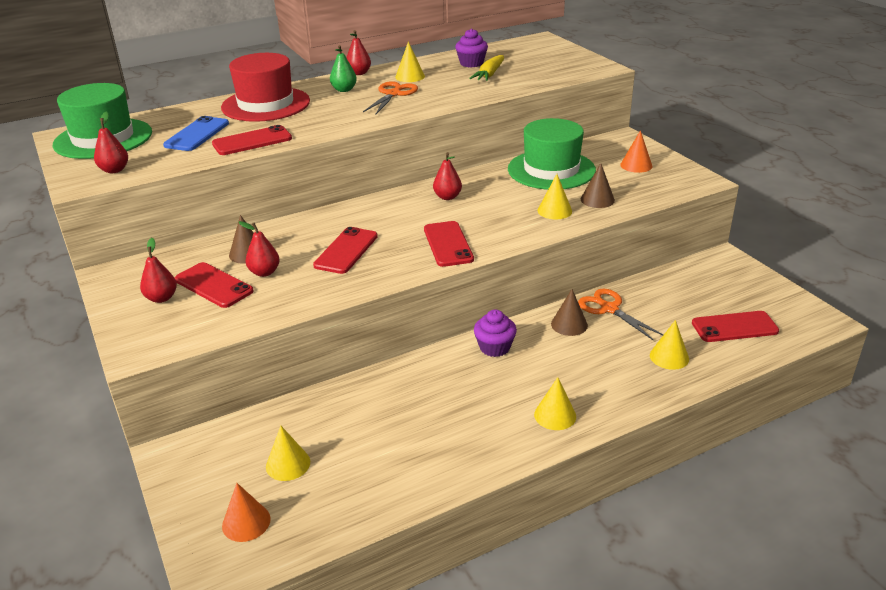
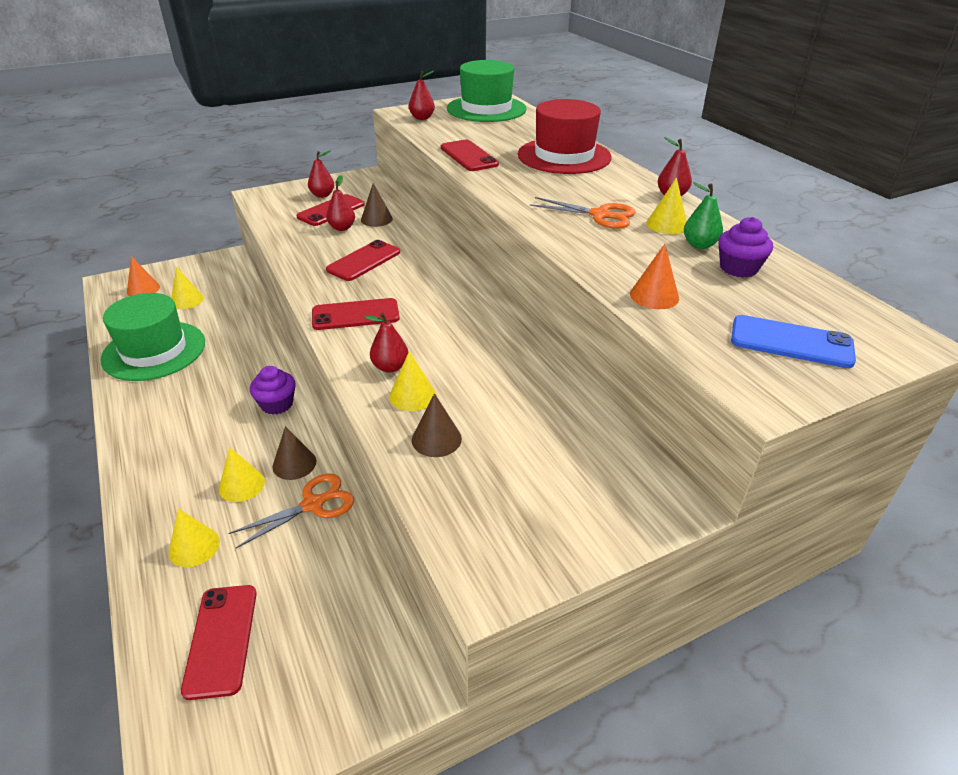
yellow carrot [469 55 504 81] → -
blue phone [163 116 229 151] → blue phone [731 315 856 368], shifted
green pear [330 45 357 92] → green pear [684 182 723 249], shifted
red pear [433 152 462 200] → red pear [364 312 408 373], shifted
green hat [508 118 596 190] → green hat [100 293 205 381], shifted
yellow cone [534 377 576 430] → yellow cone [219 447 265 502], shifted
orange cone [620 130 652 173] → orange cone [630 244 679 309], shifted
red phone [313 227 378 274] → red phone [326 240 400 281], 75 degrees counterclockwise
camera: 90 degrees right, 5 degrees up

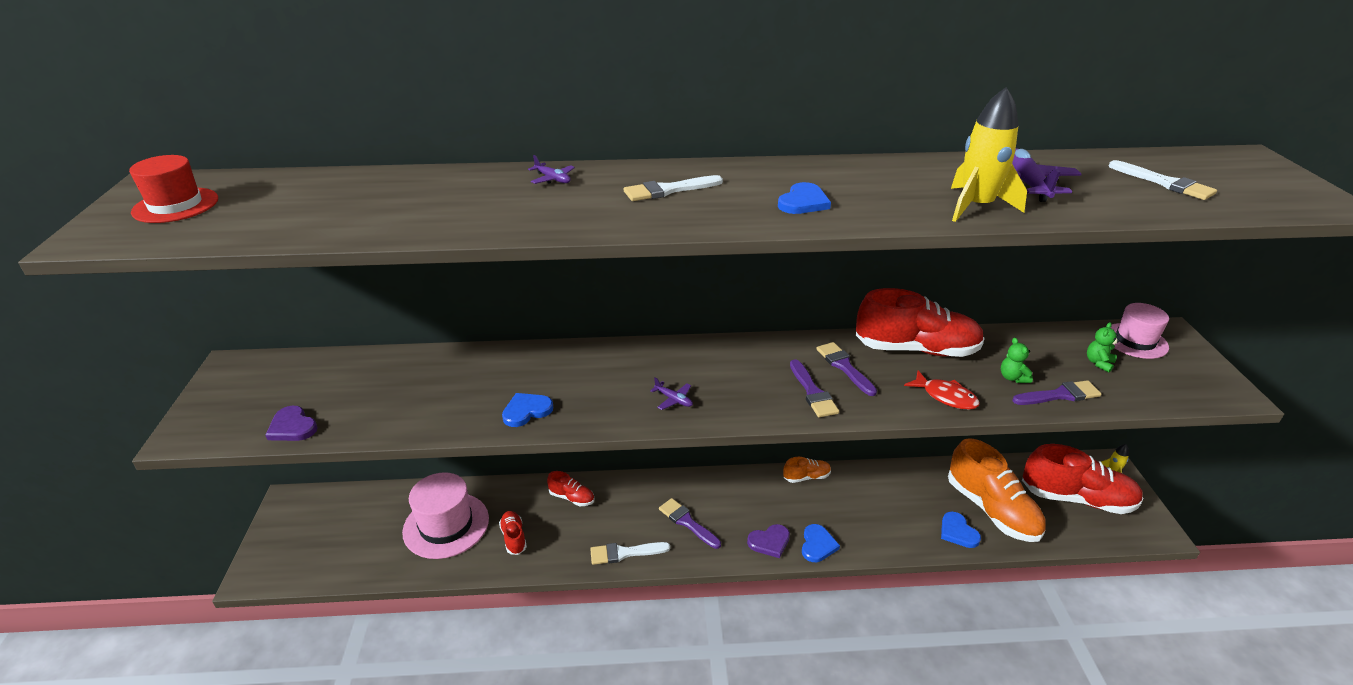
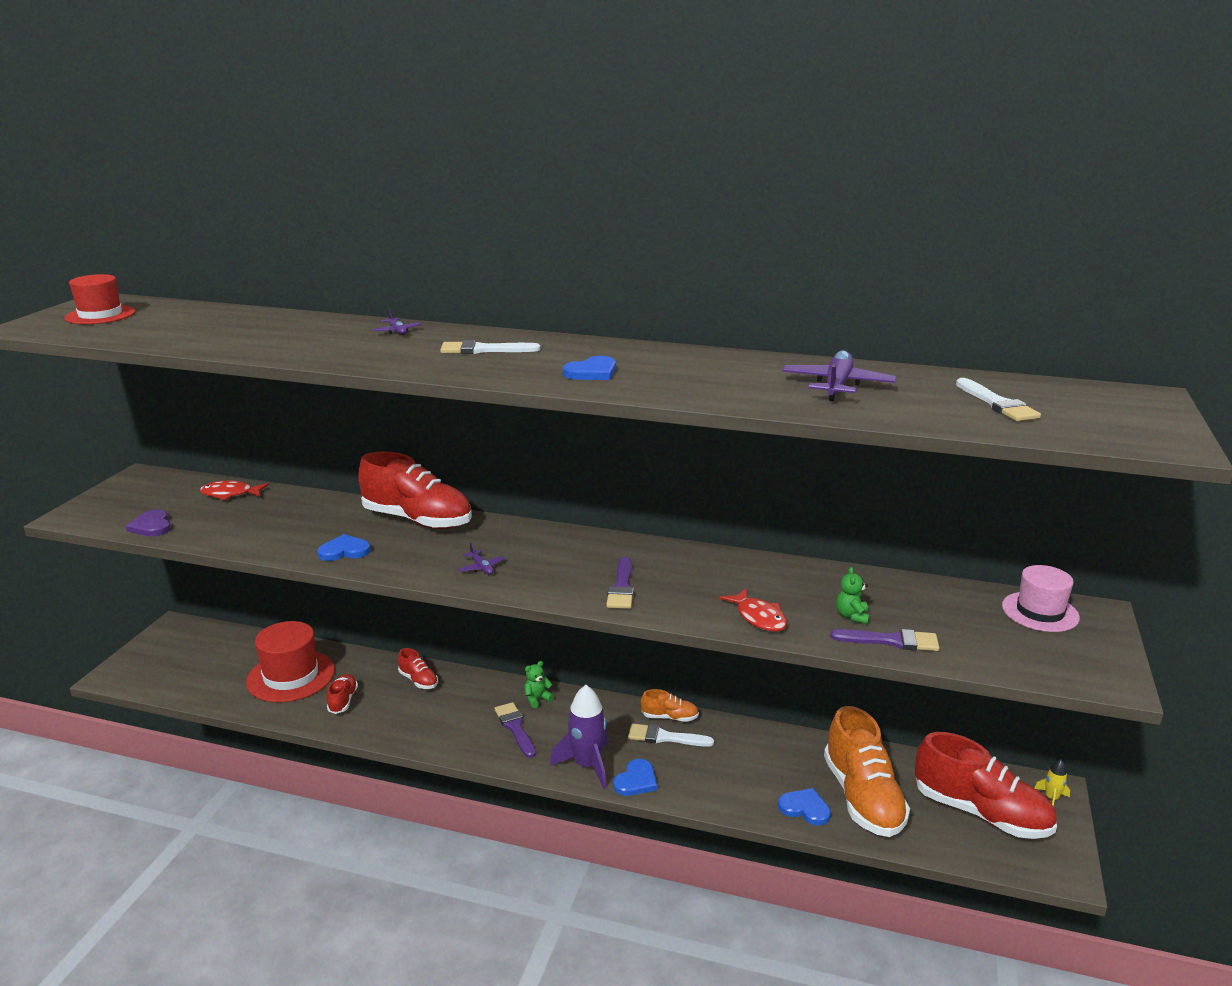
purple brush [816 342 877 396] → -
yellow rocket [951 87 1027 222] → -
- → red fish [200 480 269 500]
white brush [590 542 670 565] → white brush [628 723 714 747], shifted
red shoe [856 288 985 357] → red shoe [359 451 472 529], shifted
green teddy bear [1087 322 1120 372] → green teddy bear [524 661 554 708], shifted
purple heart [747 524 790 558] → purple rocket [550 685 608 789]
pink hat [402 472 489 559] → red hat [246 621 335 702]
blue heart [941 511 981 548] → blue heart [778 788 831 826], 120 degrees clockwise
camera: 20 degrees right, 10 degrees down

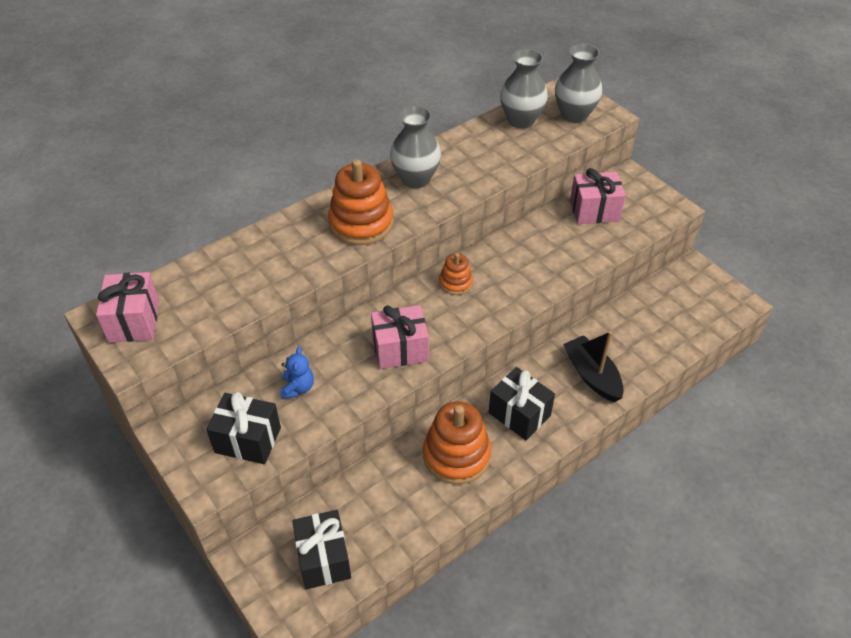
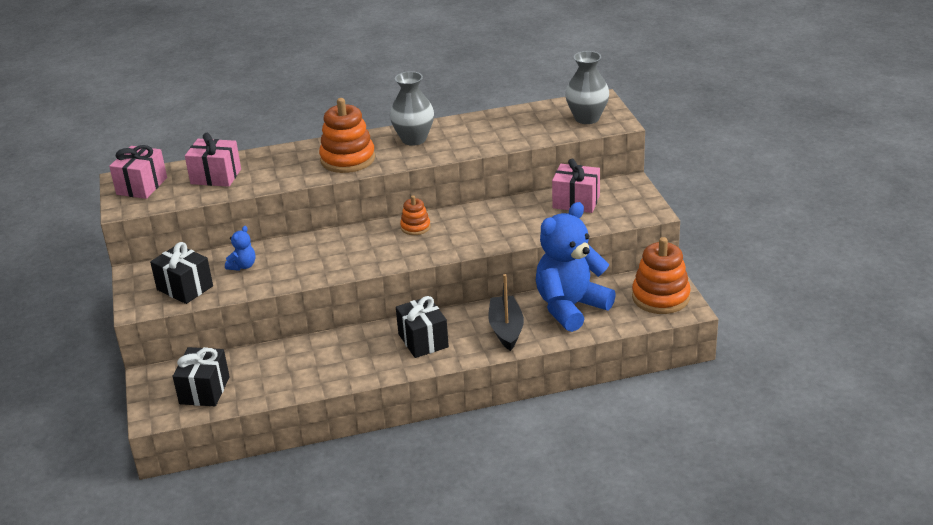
grey vase [500 49 548 129] → -
- → blue teddy bear [536 202 616 332]
pink gift [371 305 429 369] → pink gift [185 133 241 187], shifted
orange stacking toy [423 401 491 484] → orange stacking toy [632 237 691 314], shifted
camera: 25 degrees right, 15 degrees down

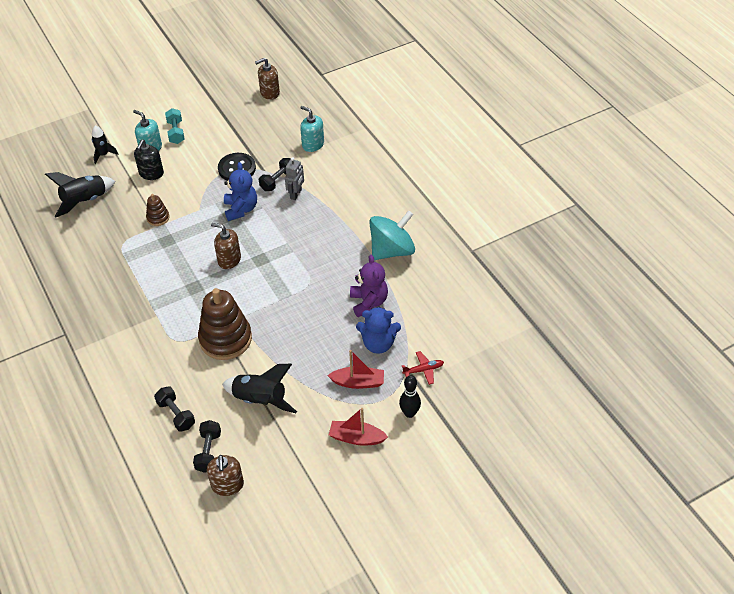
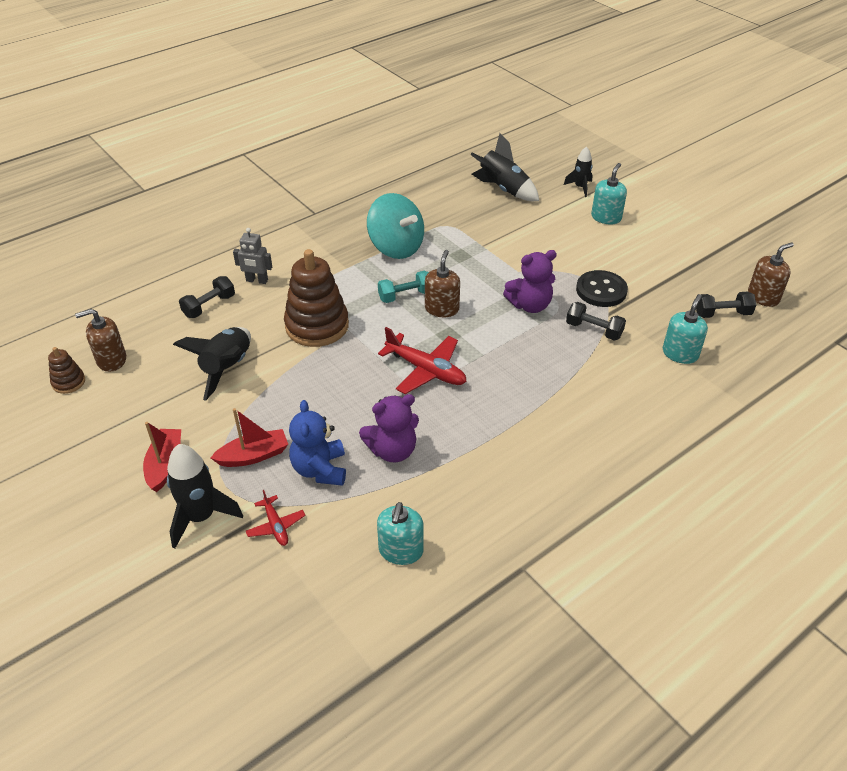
black soap dispenser [134 140 164 180] → -
- → turquoise soap dispenser [377 502 424 565]
- → red plane [378 327 467 394]
brown stacking toy [146 194 169 226] → brown stacking toy [48 347 85 394], shifted
turquoise dumbbell [165 108 185 144] → turquoise dumbbell [378 271 429 303], shifted
black dumbbell [193 420 221 473] → black dumbbell [696 292 756 318], shifted
grey robot [285 157 304 200] → grey robot [233 228 272 284], shifted
turquoise spinning top [369 210 415 260] → turquoise spinning top [367 193 424 259], shifted
black bowling pin [399 375 421 418] → black rocket [167 444 243 548]
blue teddy bear [224 162 257 221] → purple teddy bear [503 250 557 313]
brown soap dispenser [255 58 280 100] → brown soap dispenser [748 242 794 307], 90 degrees clockwise
red boat [327 350 384 389] → red boat [211 408 288 467], 105 degrees counterclockwise
camera: 80 degrees right, 5 degrees down

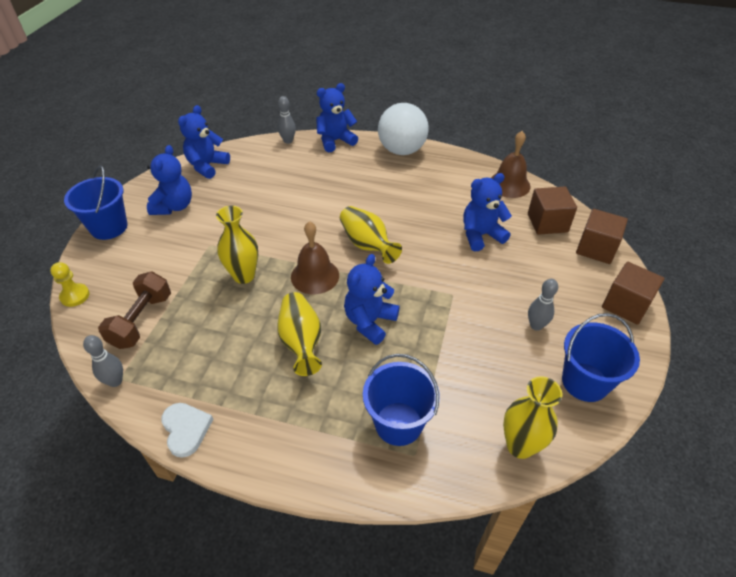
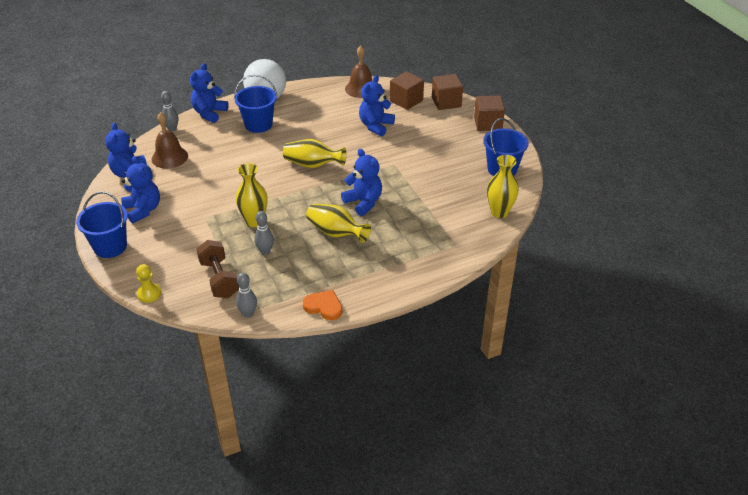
brown bell [291 221 339 294] → brown bell [152 112 188 169], shifted
blue bucket [363 354 440 446] → blue bucket [234 75 277 133], shifted
grey bowling pin [528 279 558 331] → grey bowling pin [254 211 274 255], shifted
white heart [161 403 213 458] → orange heart [303 290 342 320]
blue teddy bear [344 254 400 345] → blue teddy bear [341 149 382 216], 150 degrees clockwise
camera: 40 degrees left, 5 degrees down

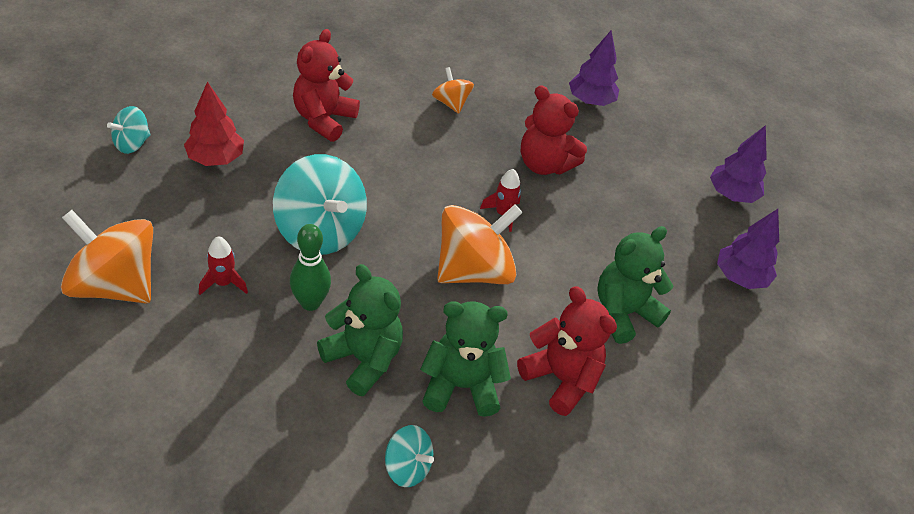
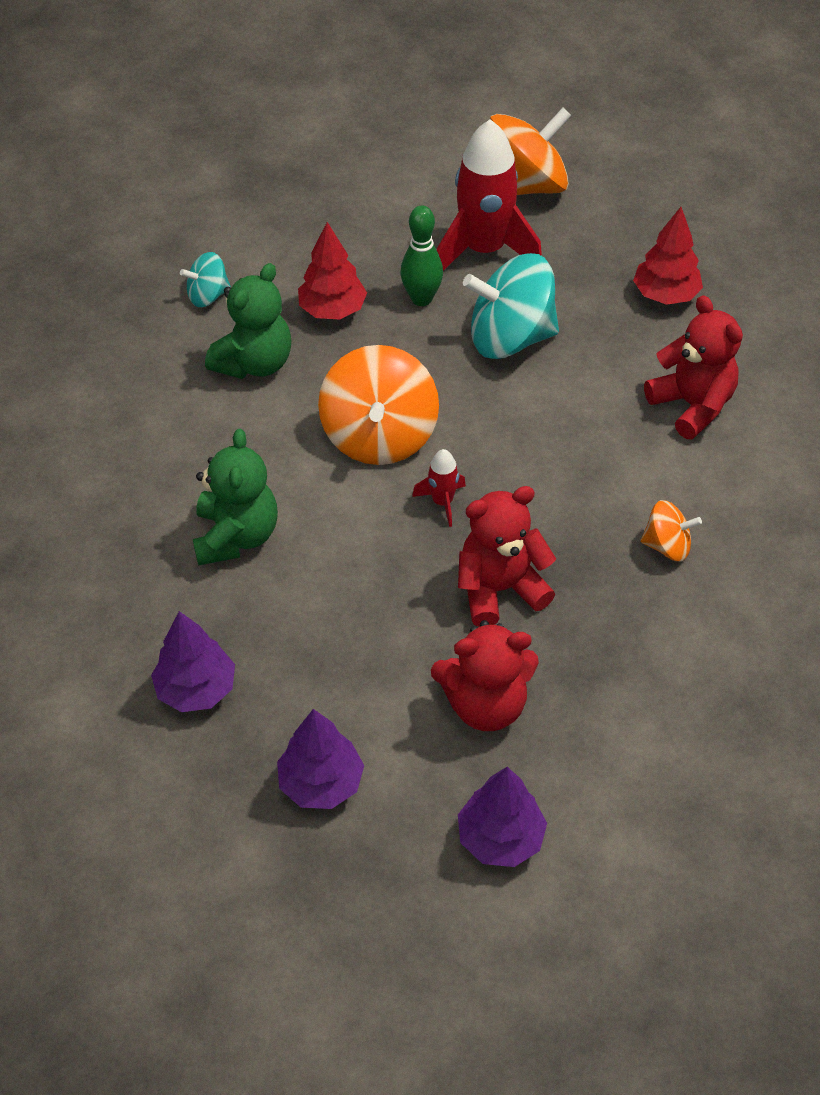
turquoise spinning top [107 106 151 154] → -
red teddy bear [517 286 617 416] → red teddy bear [431 620 539 731], shifted
purple tree [569 31 619 106] → purple tree [458 767 547 867], shifted
green teddy bear [317 264 403 396] → red tree [298 222 367 320]
red rocket [199 236 248 295] → red rocket [437 119 542 271], x2.23
camera: 130 degrees right, 5 degrees up

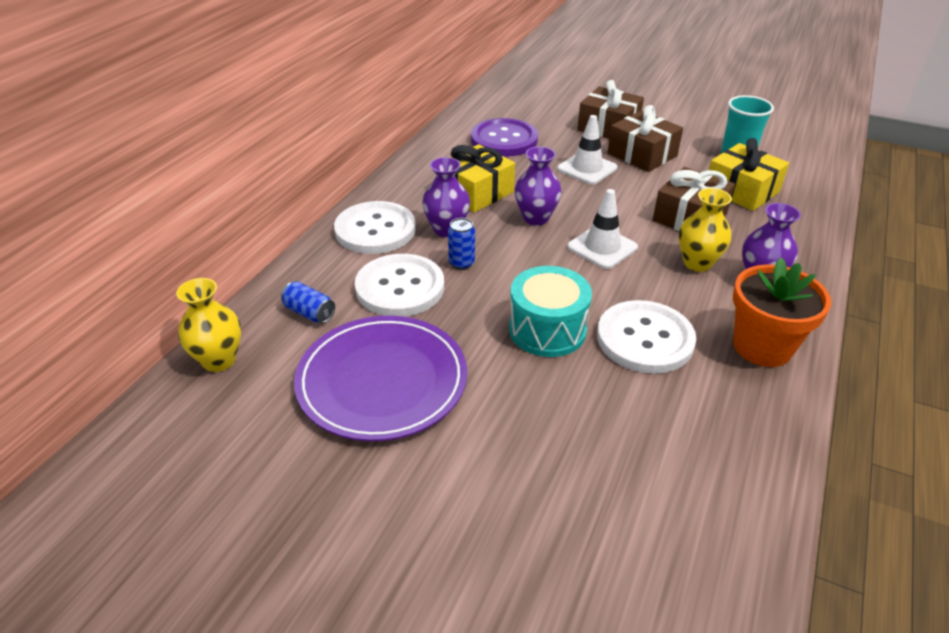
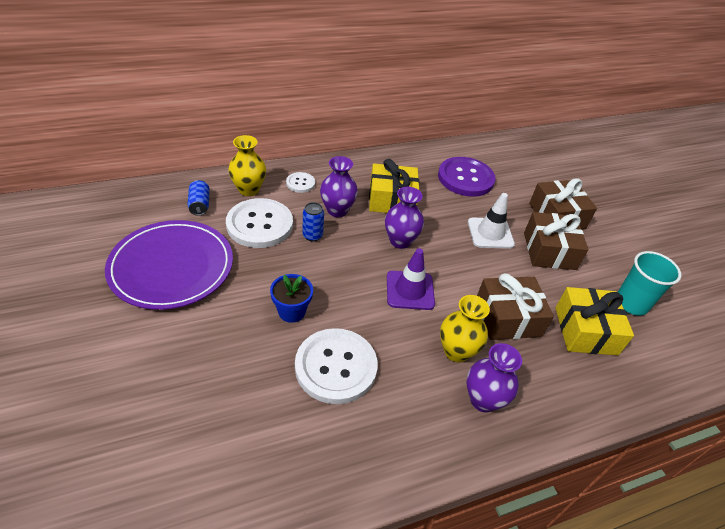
orange flower pot [733 258 831 367] → -
yellow vase [176 278 241 372] → yellow vase [229 135 266 196], shifted
turquoise drum [509 266 592 357] → blue flower pot [270 274 313 323]
white traffic cone [567 189 638 269] → purple traffic cone [387 248 435 310]
white button [334 201 416 254] → white button [286 172 315 193], x0.48
camera: 40 degrees right, 5 degrees up

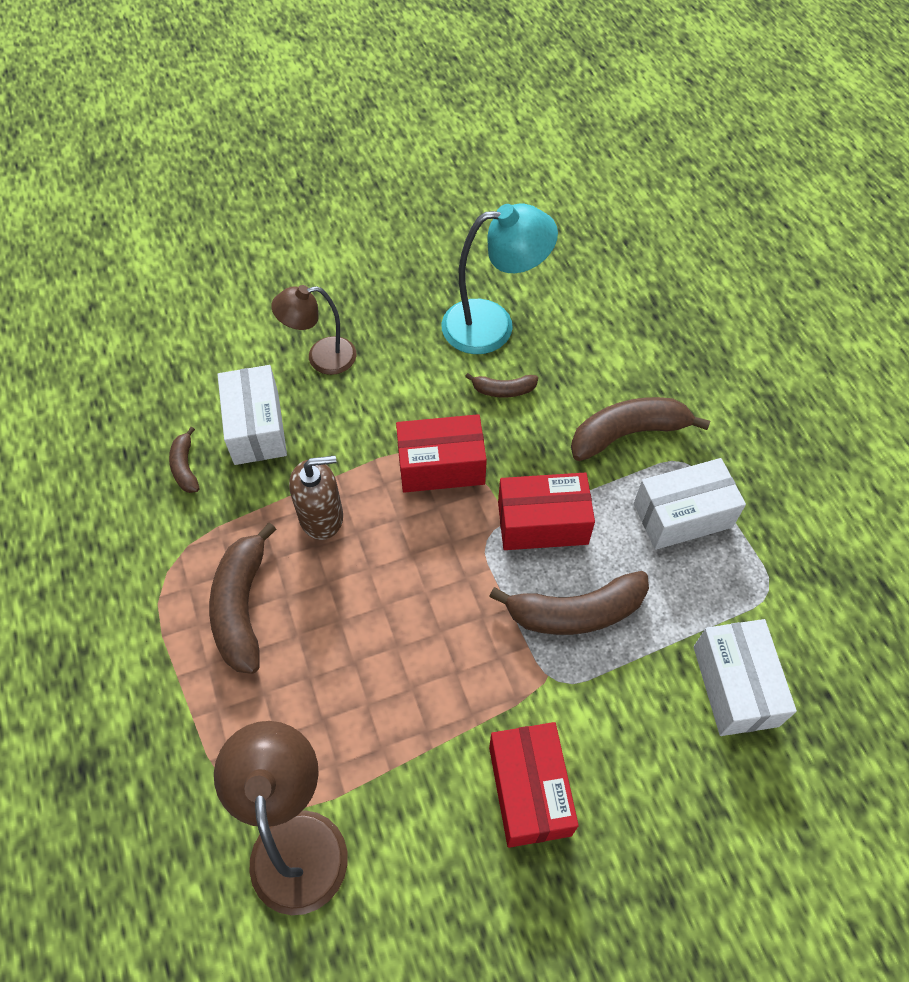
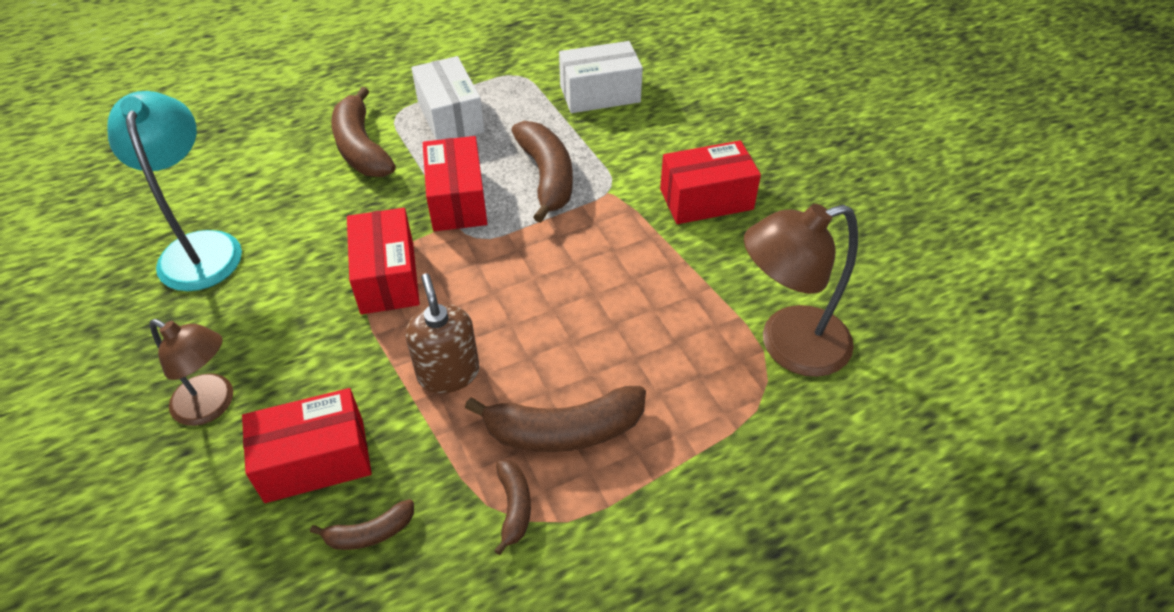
brown banana [465 373 538 398] → brown banana [494 460 531 555], shifted
white box [217 365 287 465] → red box [242 388 372 503]
brown lamp [271 285 357 375] → brown lamp [150 319 233 426], 45 degrees counterclockwise
camera: 95 degrees left, 10 degrees down

